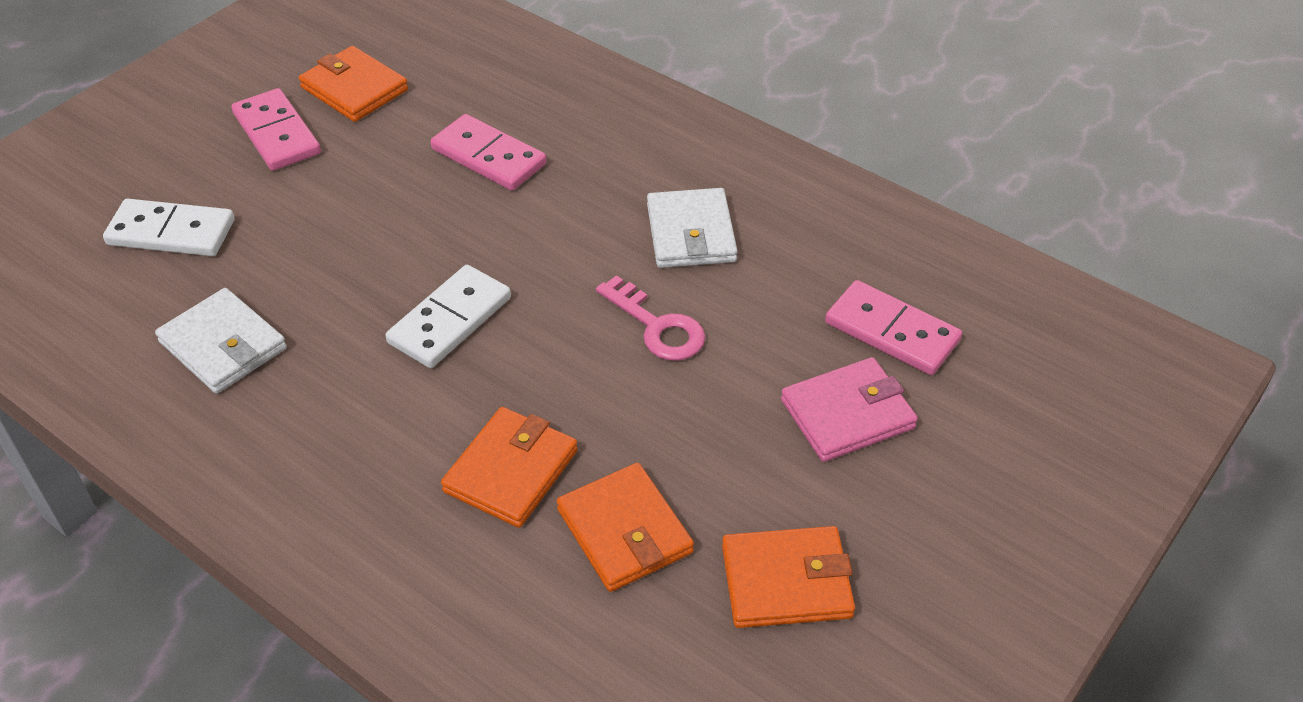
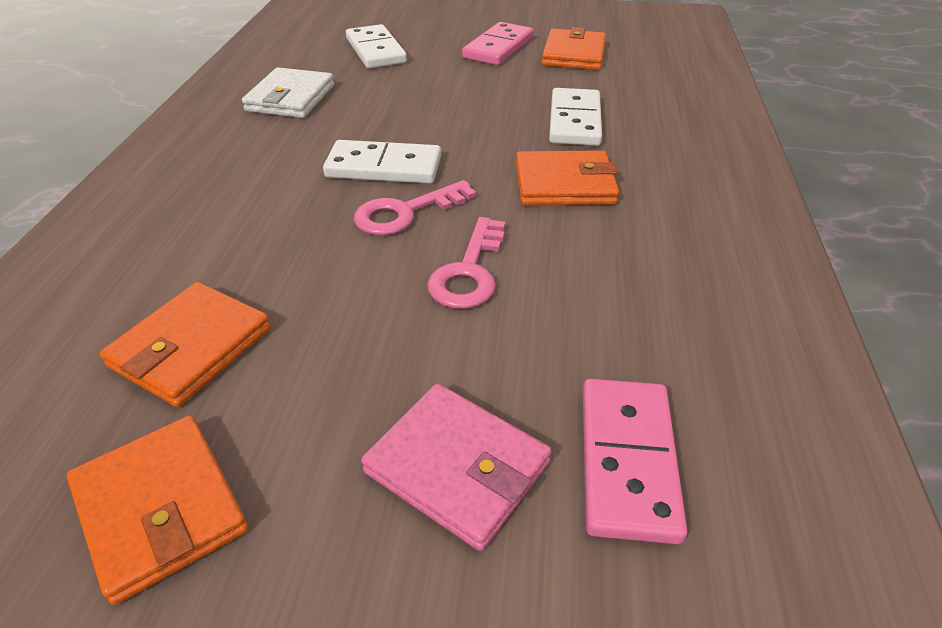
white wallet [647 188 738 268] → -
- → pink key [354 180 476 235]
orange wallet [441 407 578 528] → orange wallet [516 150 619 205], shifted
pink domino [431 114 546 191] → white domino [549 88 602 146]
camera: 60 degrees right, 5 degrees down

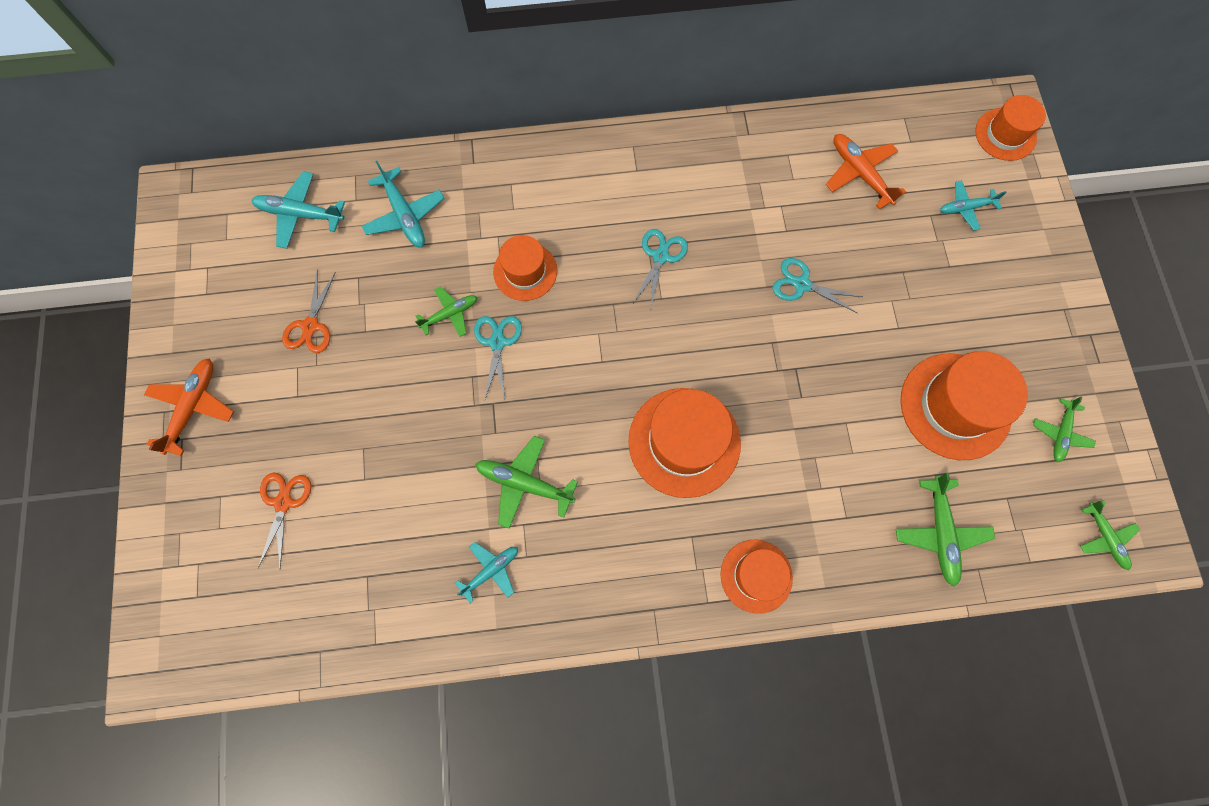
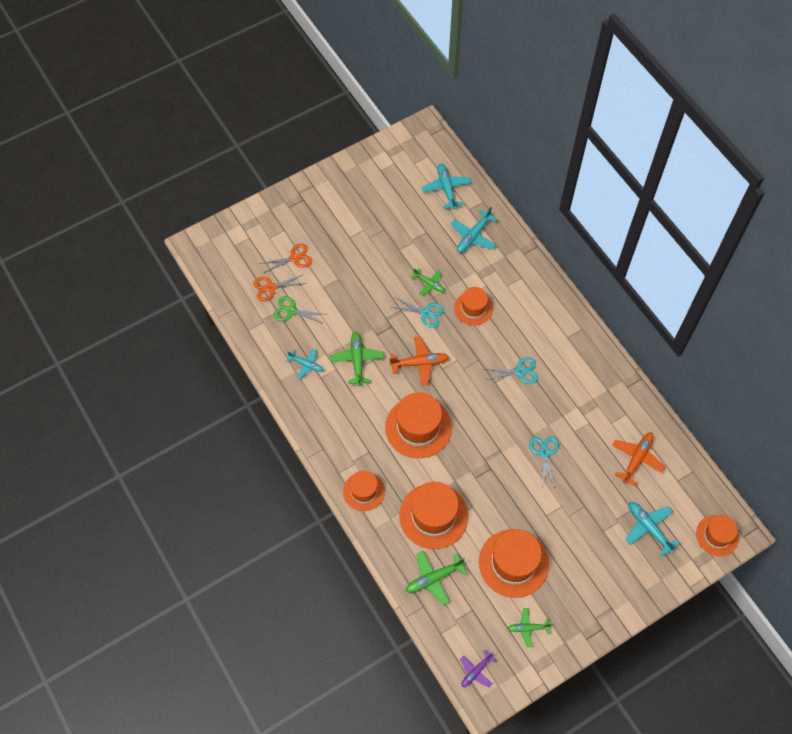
- → green scissors [273 296 324 324]
- → orange hat [399 482 468 549]
orange plane [144 358 234 456] → orange plane [389 337 449 386], shifted
orange scissors [282 270 336 353] → orange scissors [253 274 307 301], shifted
green plane [1080 500 1140 570] → purple plane [460 650 496 687]
turquoise scissors [474 316 522 399] → turquoise scissors [392 298 444 328], 45 degrees clockwise
turquoise plane [940 180 1007 231] → turquoise plane [625 502 680 557], x1.52
camera: 65 degrees right, 10 degrees down

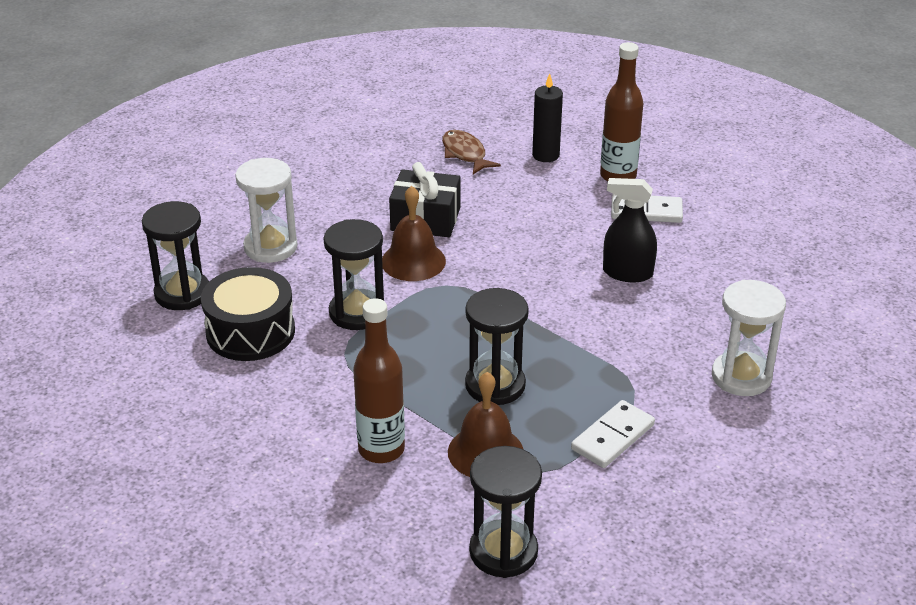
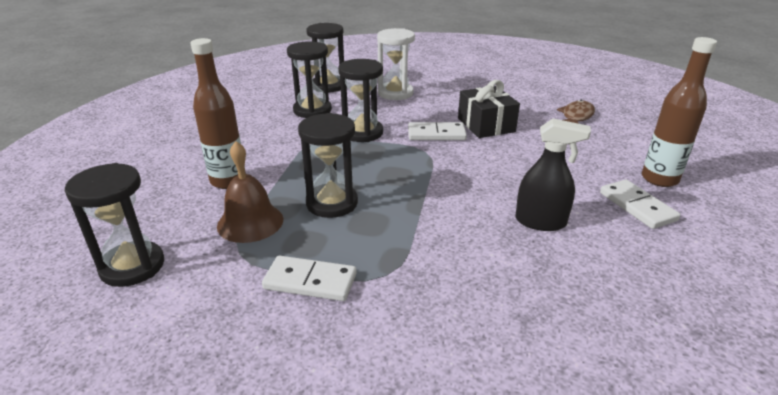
black candle [532 74 563 162] → -
white hourglass [712 280 786 396] → -
black drum [201 267 295 361] → black hourglass [287 41 332 118]
brown bell [382 186 446 281] → white domino [408 122 467 140]
black spray bottle [603 178 657 282] → black spray bottle [515 118 591 231], 120 degrees clockwise
camera: 60 degrees right, 5 degrees down

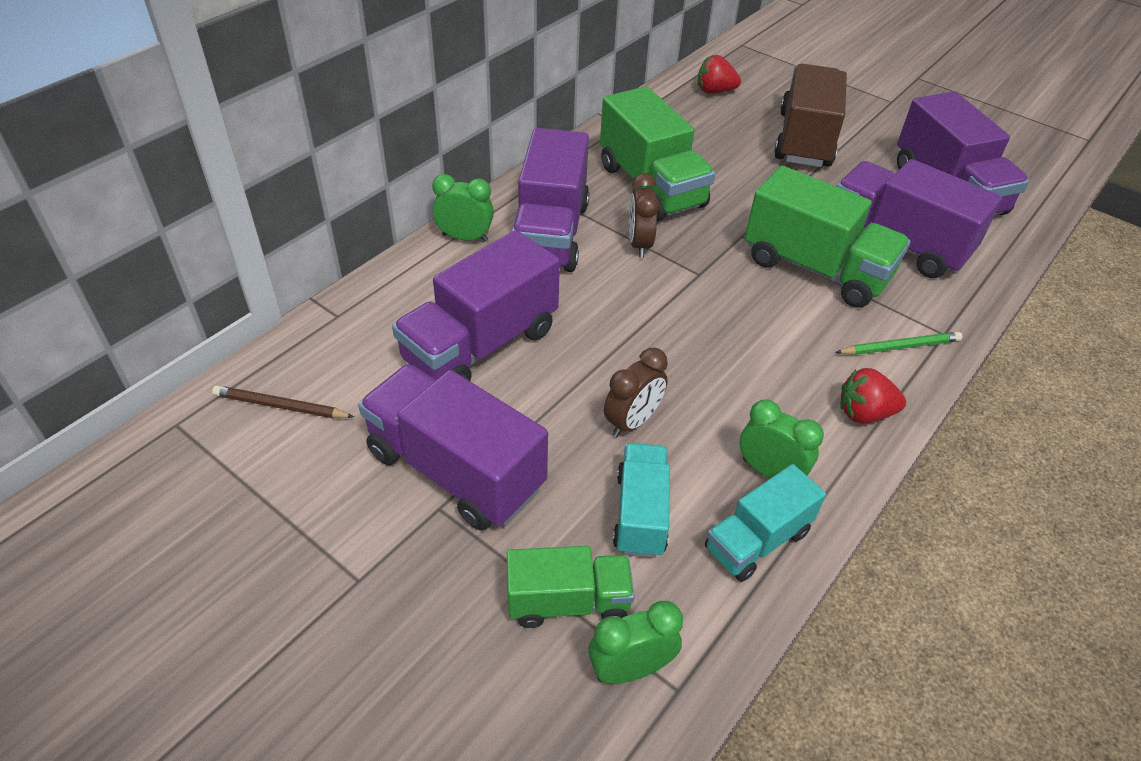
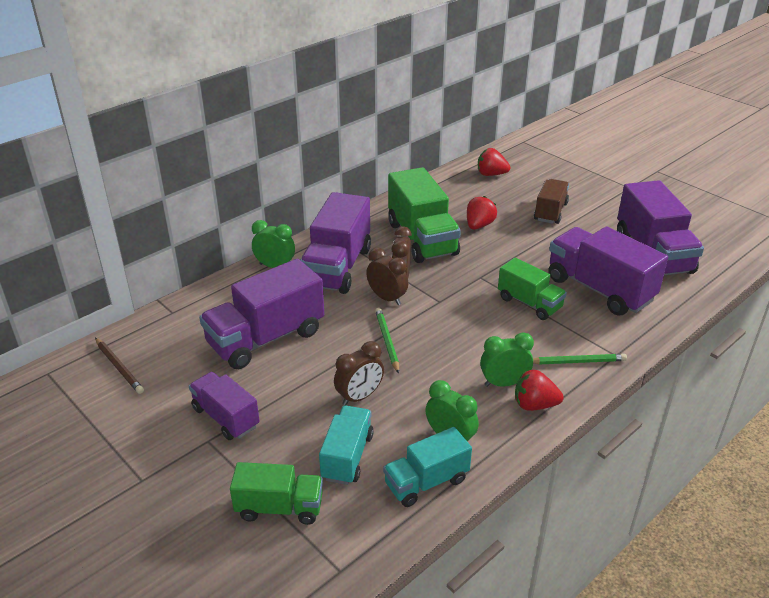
- → brown clock [366 247 408 305]
- → green pencil [375 308 399 374]
- → red strawberry [467 196 497 230]
green clock [588 601 683 684] → green clock [480 332 534 387], shifted
brown pencil [212 385 354 418] → brown pencil [95 338 144 394], 150 degrees counterclockwise
purple truck [358 364 548 531] → purple truck [189 372 260 440], x0.59
green truck [745 166 911 308] → green truck [498 258 567 320], x0.59
brown truck [774 64 847 167] → brown truck [534 179 569 224], x0.59
camera: 10 degrees right, 10 degrees down

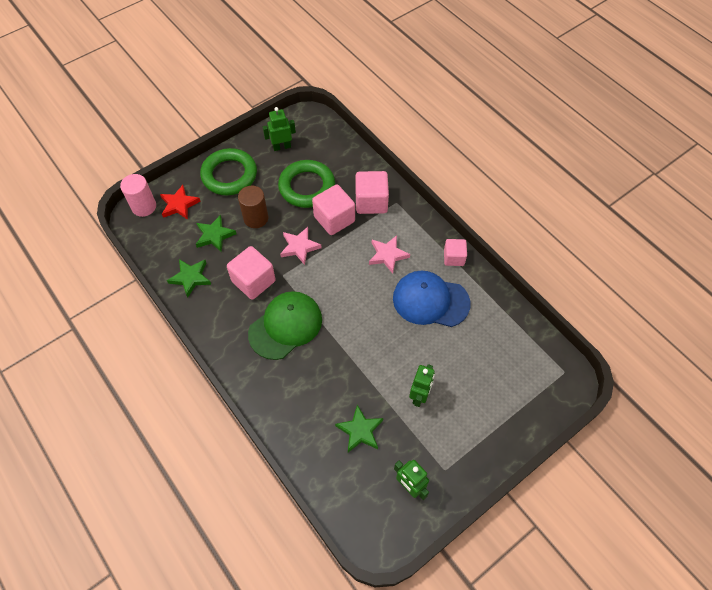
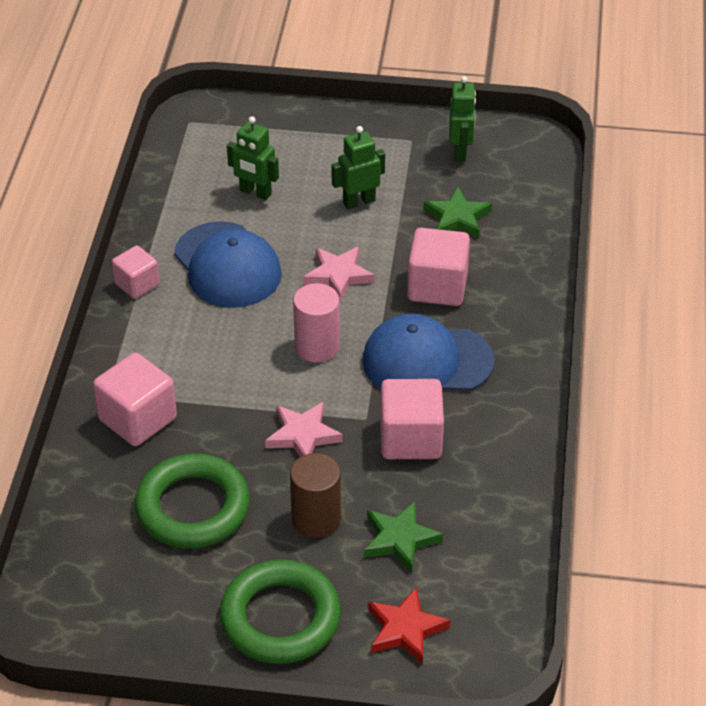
green star [167 259 211 297] → -
pink cylinder [120 174 156 217] → pink cylinder [293 283 340 362], shifted
green robot [263 107 296 151] → green robot [227 116 279 200], shifted
pink cube [312 184 355 235] → pink cube [407 228 470 306], shifted
pink star [369 235 410 274] → pink star [303 246 374 301], shifted
green cap [248 291 322 360] → blue cap [362 313 495 391]
camera: 135 degrees left, 15 degrees down

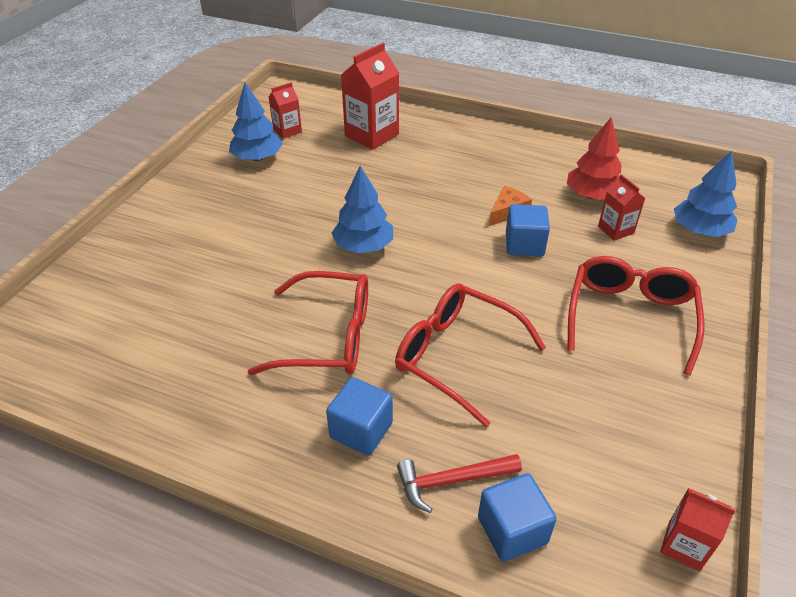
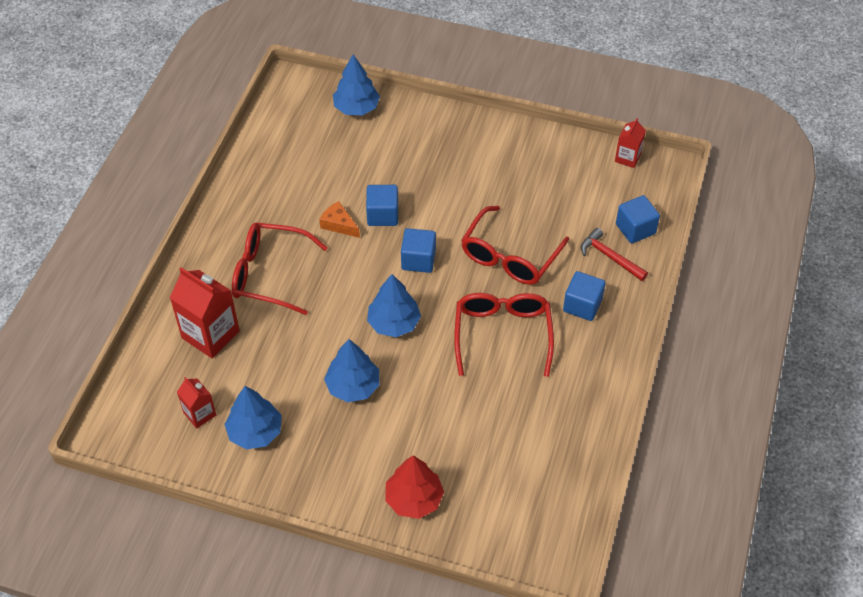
red carton [598 174 645 241] → -
- → blue tree [324 339 380 402]
- → blue cube [401 228 436 273]
red tree [567 118 622 200] → red tree [385 456 444 519], shifted
red glasses [567 256 705 376] → red glasses [232 223 328 315], shifted
red hammer [397 454 522 513] → red hammer [581 228 648 281], 150 degrees clockwise
camera: 95 degrees left, 10 degrees up

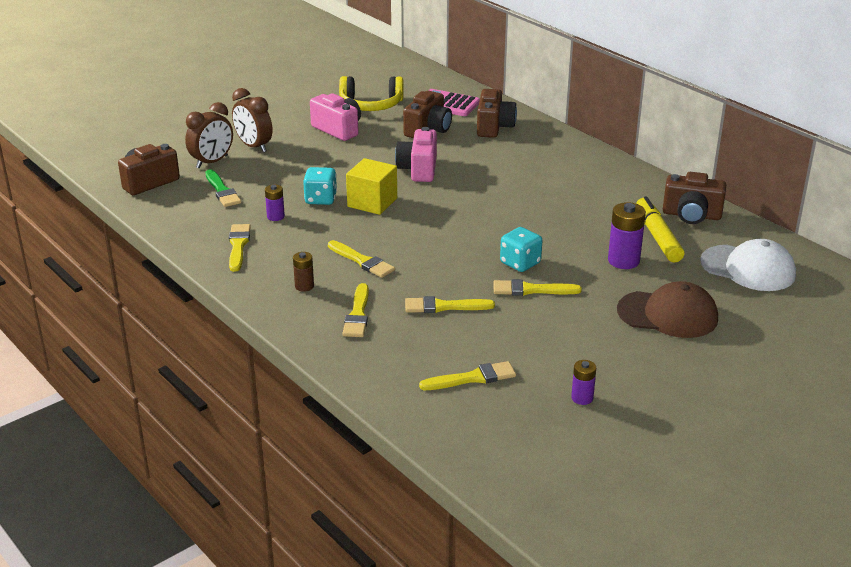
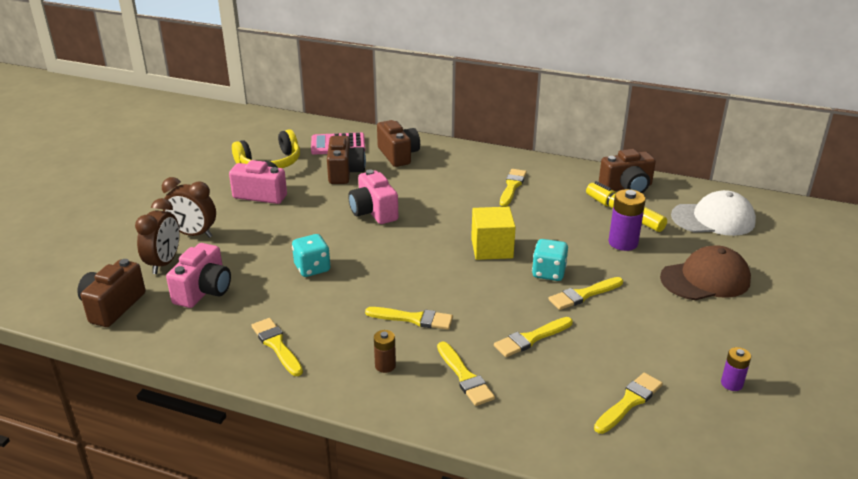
purple battery [265 185 285 221] → -
- → yellow brush [500 169 527 206]
yellow cube [346 158 397 215] → yellow cube [471 207 516 260], shifted
green brush [205 169 241 207] → pink camera [166 243 231 308]
camera: 30 degrees left, 0 degrees up

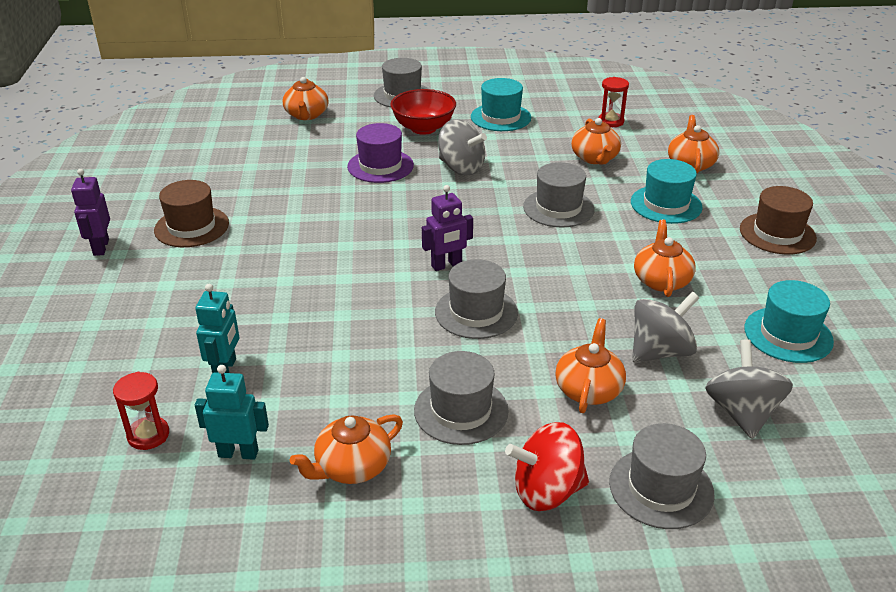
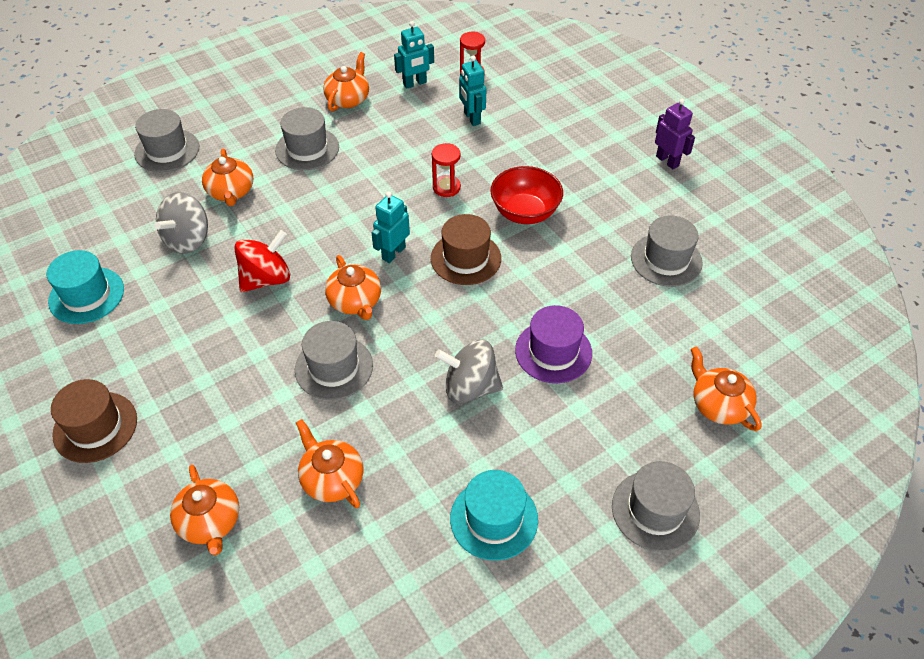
turquoise hat [631 159 703 224] → -
grey spinning top [705 339 793 439] → -
brown hat [154 180 229 247] → brown hat [431 214 501 285], shifted
red bowl [390 89 456 135] → red bowl [490 166 563 224], shifted
grey hat [435 259 518 339] → grey hat [631 215 703 287], shifted
red spinning top [505 422 589 511] → red spinning top [234 230 290 292], shifted
red hourglass [599 77 629 127] → red hourglass [432 143 461 197], shifted
orange teapot [634 220 696 297] → orange teapot [325 255 381 320], shifted
purple robot [422 185 473 271] → turquoise robot [372 191 410 263]
camera: 150 degrees right, 15 degrees up

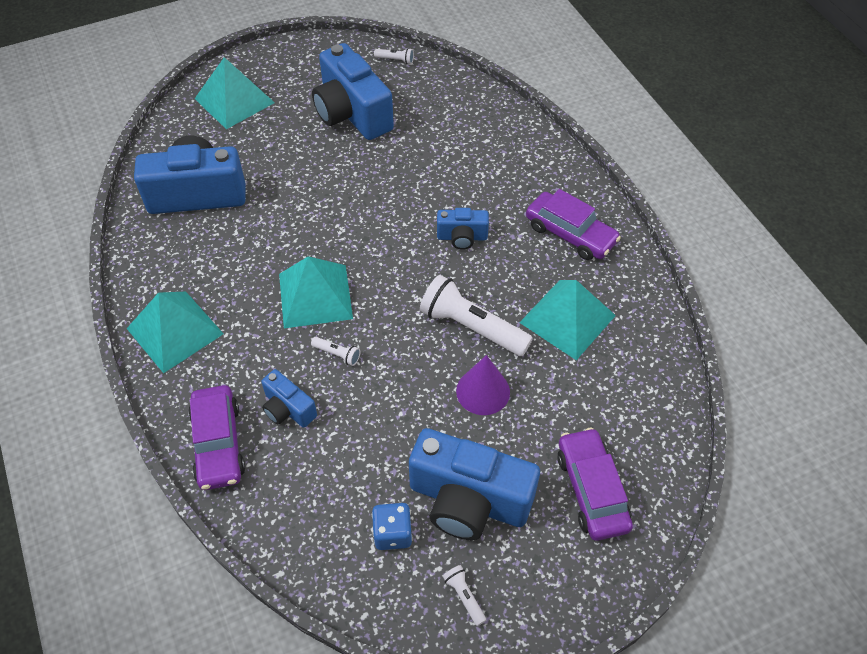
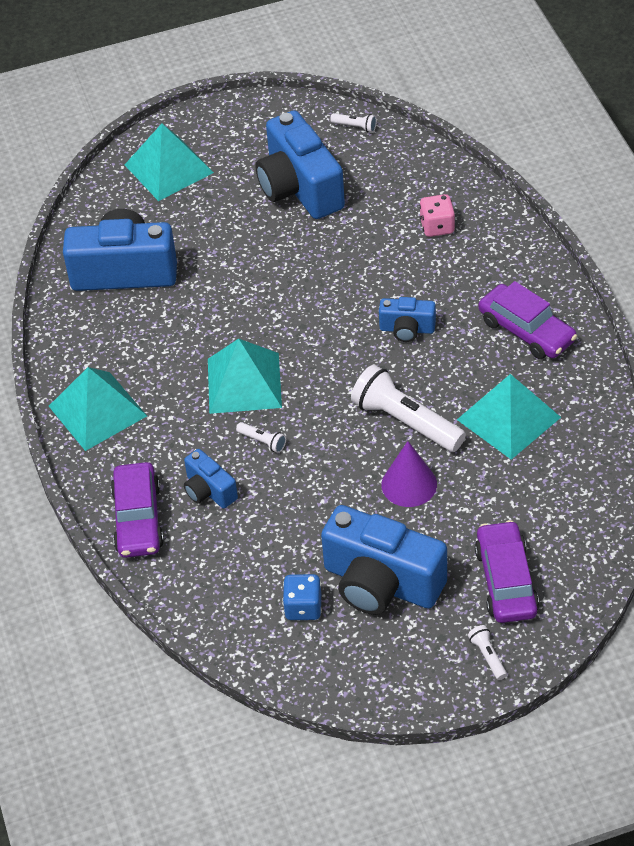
- → pink dice [420 194 455 237]
white flashlight [443 565 486 626] → white flashlight [468 625 507 680], shifted
camera: 10 degrees right, 5 degrees down

